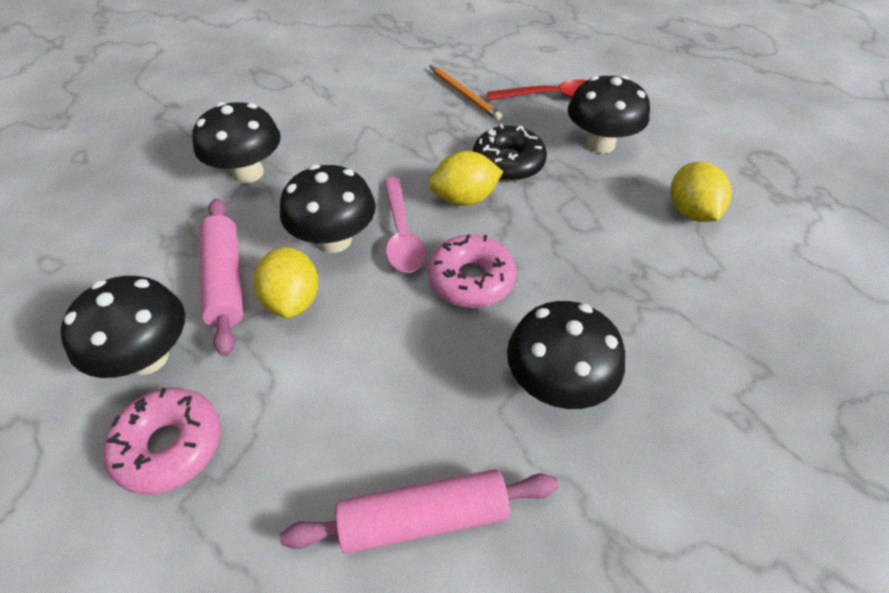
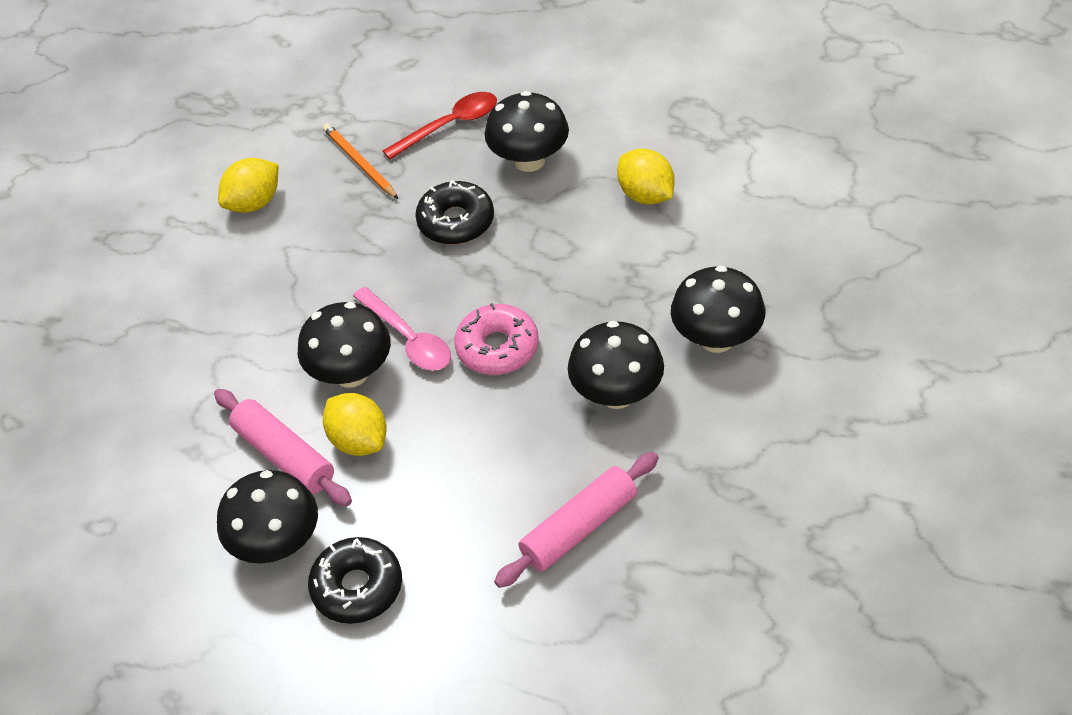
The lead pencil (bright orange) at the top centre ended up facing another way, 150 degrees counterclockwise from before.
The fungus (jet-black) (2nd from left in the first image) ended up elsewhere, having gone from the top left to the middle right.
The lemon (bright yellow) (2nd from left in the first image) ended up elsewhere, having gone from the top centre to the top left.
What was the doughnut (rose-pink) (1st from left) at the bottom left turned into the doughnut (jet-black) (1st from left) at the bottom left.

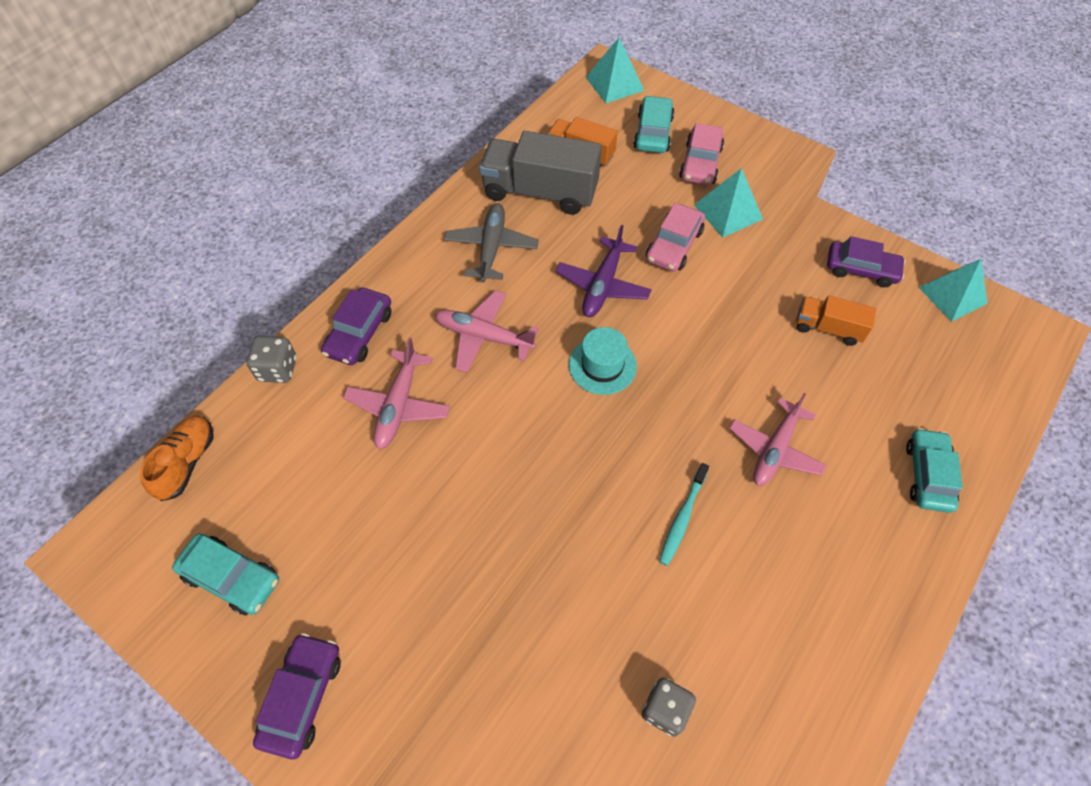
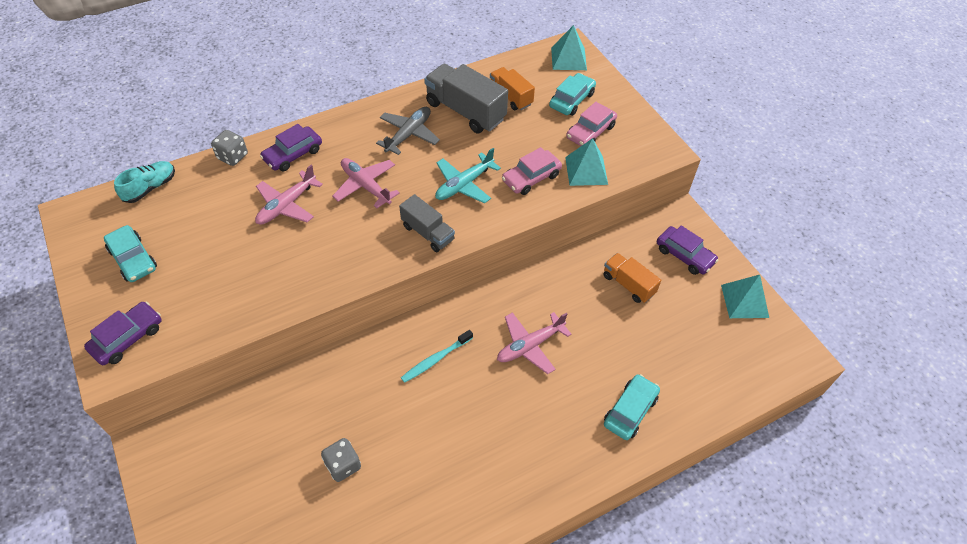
What was the toy plane (violet) at the centre turned into the toy plane (turquoise) at the top centre.
Where the hat (turquoise) stood at the centre, the lorry (gray) (1st from left) came to stand at the centre.
What was the shoe (bright orange) at the middle left turned into the shoe (turquoise) at the middle left.

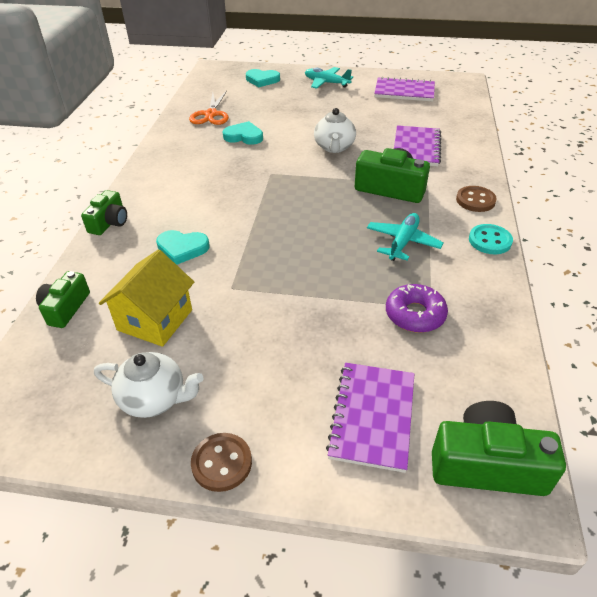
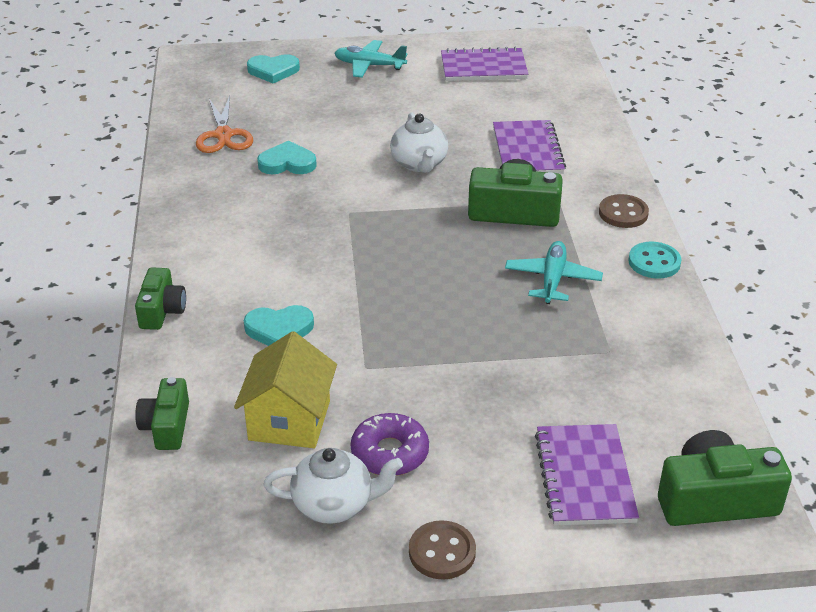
The doughnut (violet) ended up elsewhere, having gone from the middle right to the bottom centre.

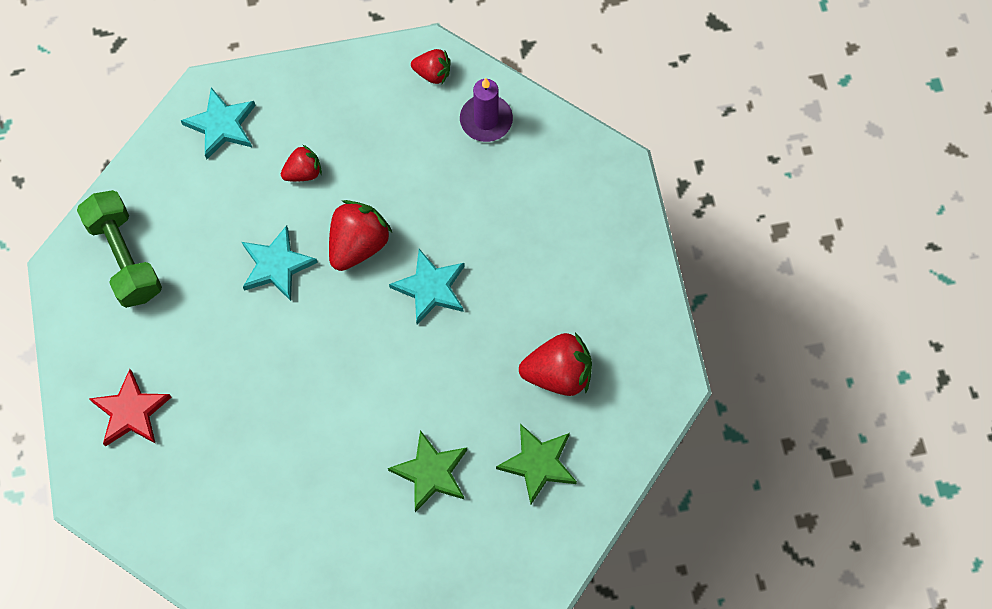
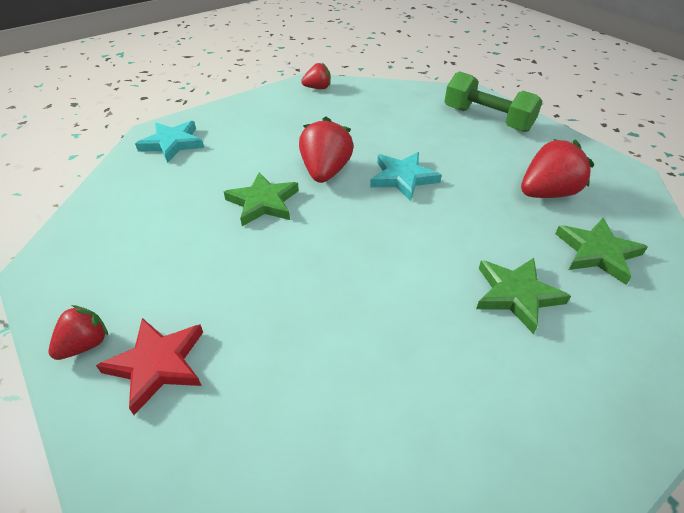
The second view lost the wax candle (violet) at the top centre.
The berry (red) (1st from left) ended up elsewhere, having gone from the top left to the middle left.
The free weight (emerald) ended up elsewhere, having gone from the middle left to the top right.
What was the star shape (turquoise) (2nd from left) at the middle left turned into the star shape (emerald) (1st from left) at the centre.

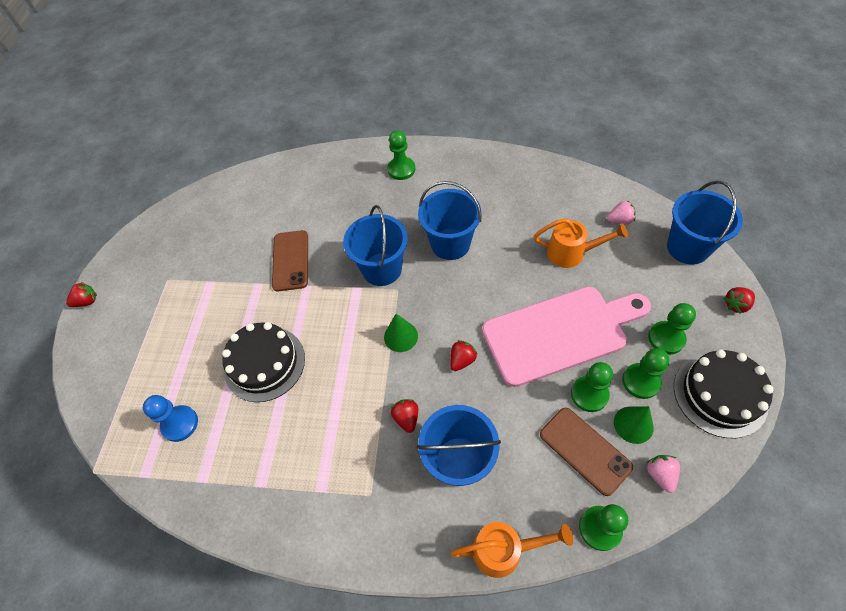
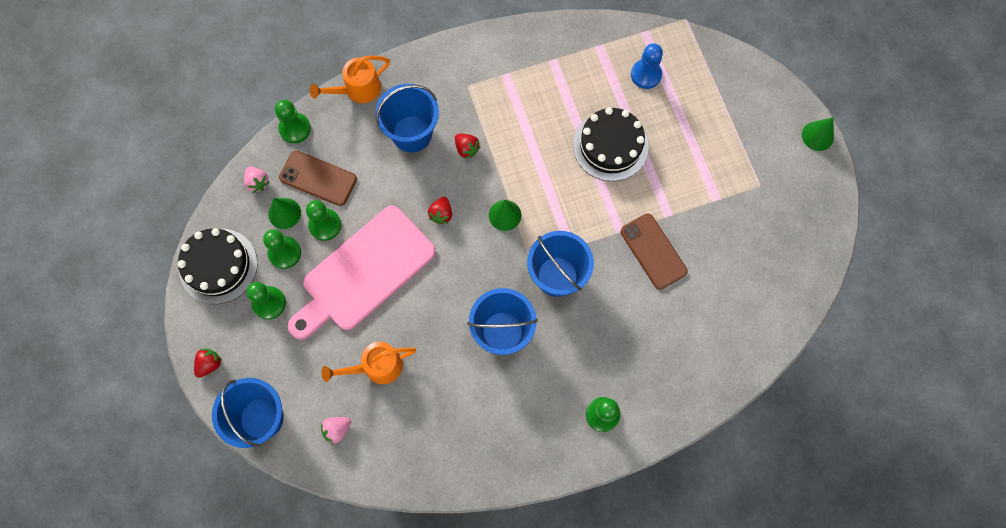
Where the berry (red) (1st from left) stood at the middle left, the cone shape (emerald) (3rd from left) came to stand at the top right.

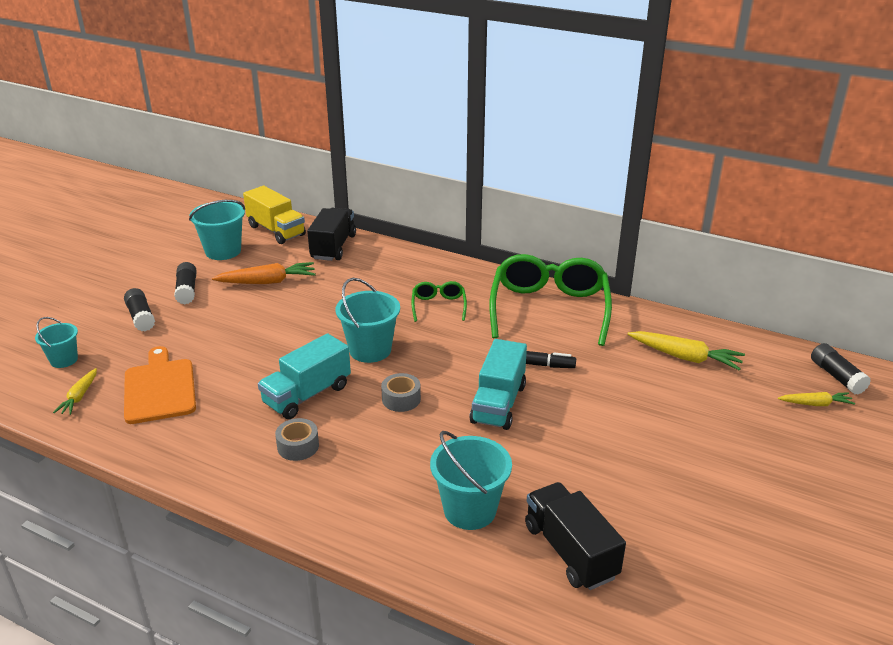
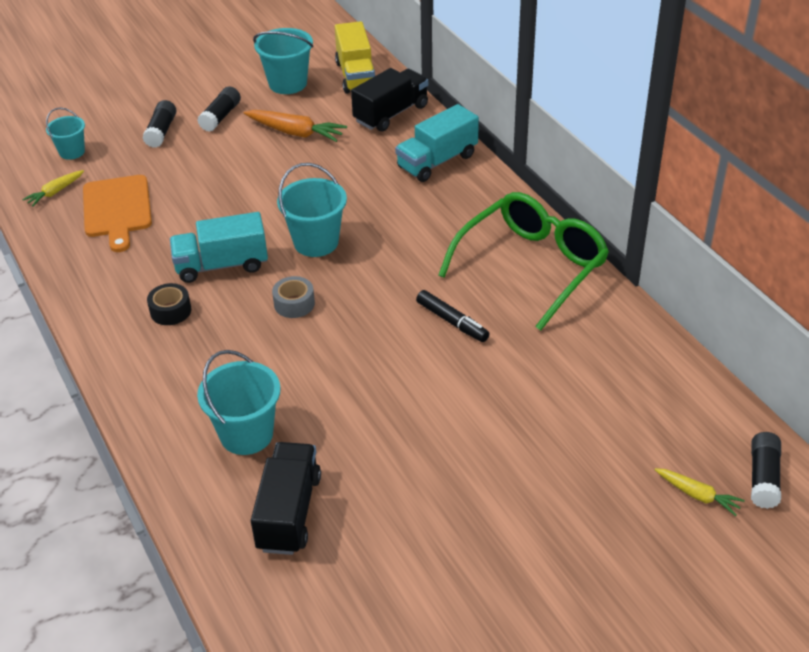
The second view lost the eyeglasses (emerald) (1st from left) at the centre.
The second view lost the toy carrot (bright yellow) (2nd from left) at the middle right.
The lorry (turquoise) (2nd from left) ended up elsewhere, having gone from the centre to the top centre.
The cutting board (bright orange) at the middle left ended up facing another way, 150 degrees clockwise from before.
What was the tape (gray) (1st from left) at the bottom left turned into the tape (jet-black) at the middle left.

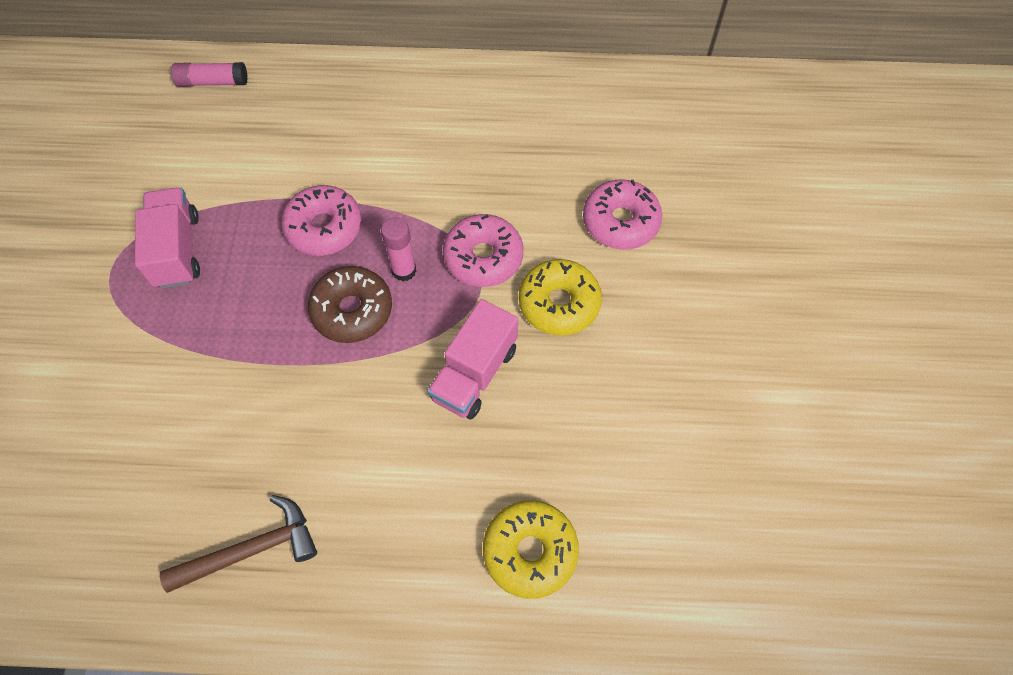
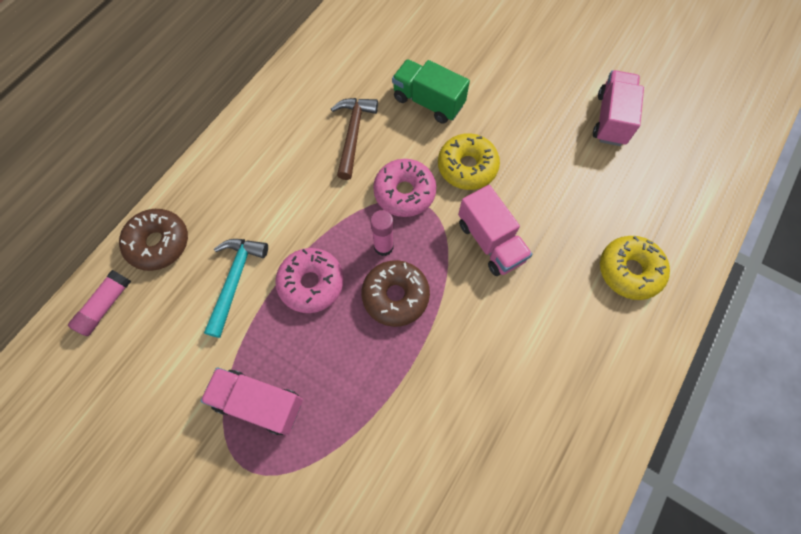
Where the doughnut (rose-pink) (3rd from left) stood at the top centre, the lorry (emerald) came to stand at the top centre.
The carpenter's hammer (russet) ended up elsewhere, having gone from the bottom left to the top centre.
The second view gained the lorry (rose-pink) (3rd from left) at the top right.
The second view gained the doughnut (russet) (1st from left) at the middle left.
The second view gained the carpenter's hammer (turquoise) at the middle left.

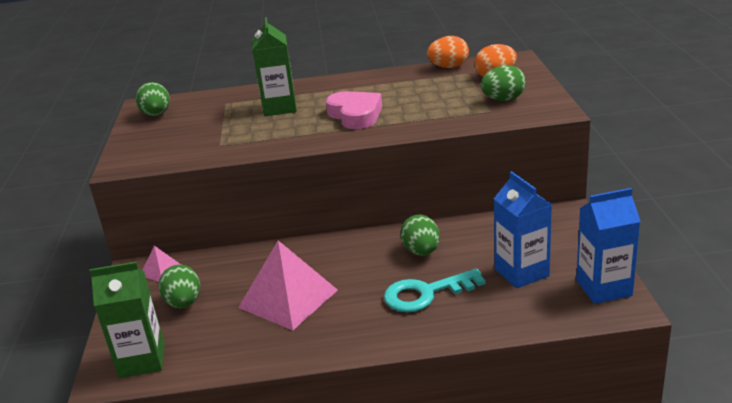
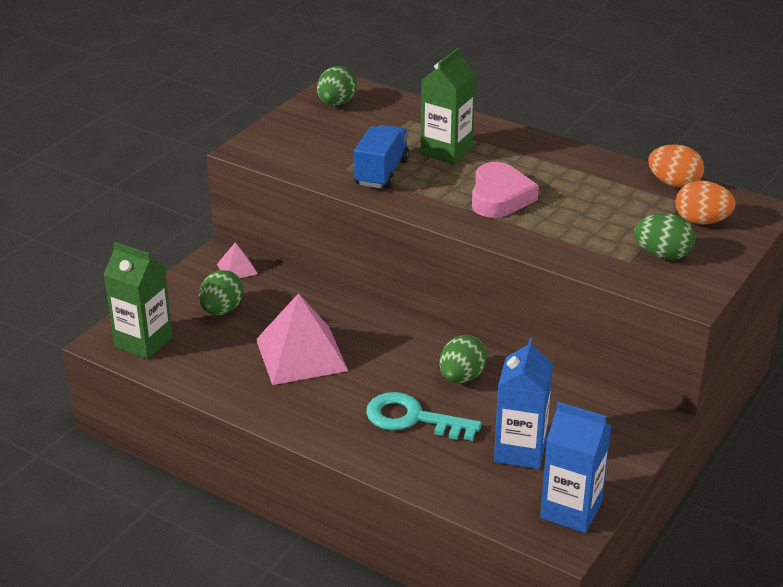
The second view gained the lorry (cobalt) at the top centre.

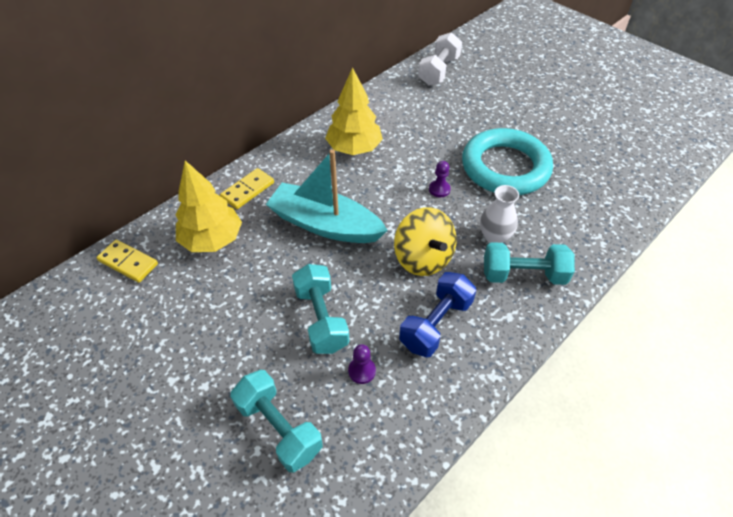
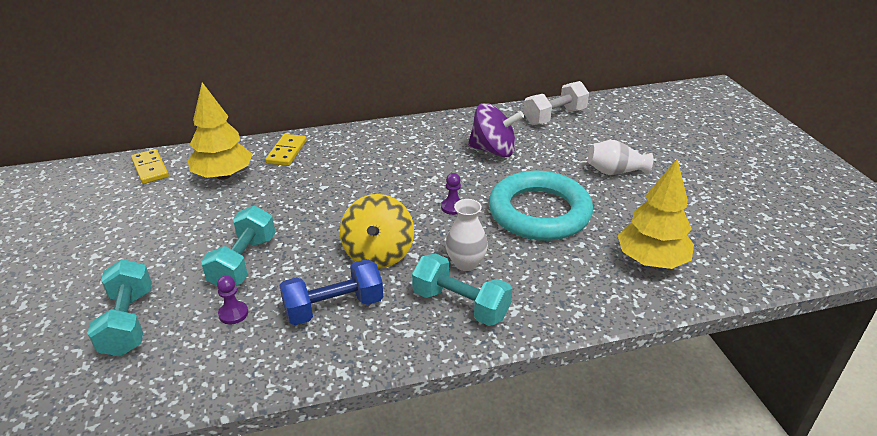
The tree (bright yellow) (2nd from left) ended up elsewhere, having gone from the top centre to the middle right.
The second view lost the sailboat (turquoise) at the centre.
The domino piece (bright yellow) (2nd from left) at the centre ended up facing another way, 60 degrees counterclockwise from before.
The second view gained the spinning top (violet) at the top centre.
The second view gained the tall vase (white) (2nd from left) at the middle right.

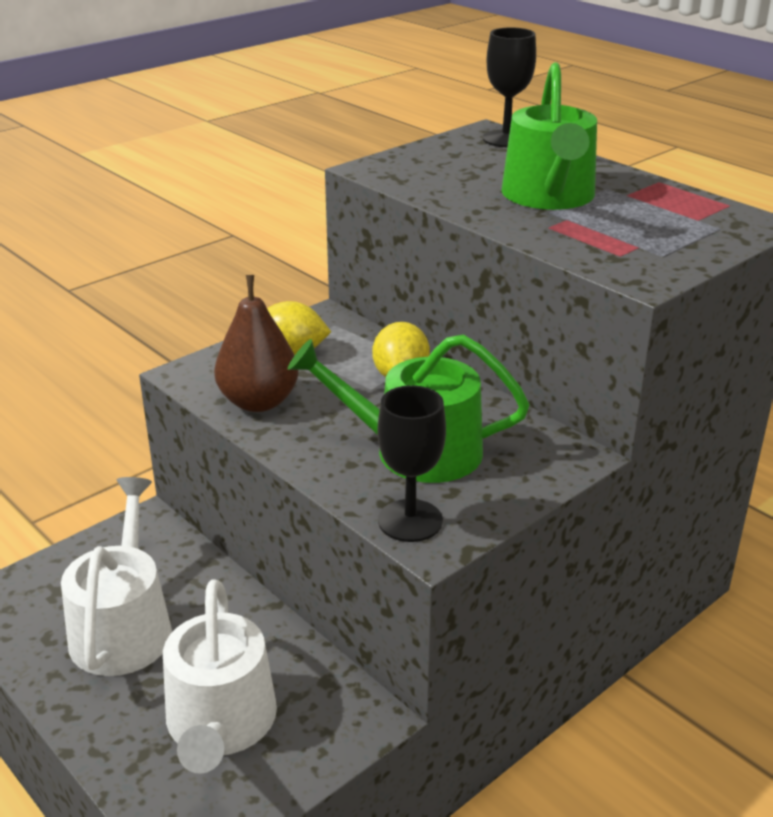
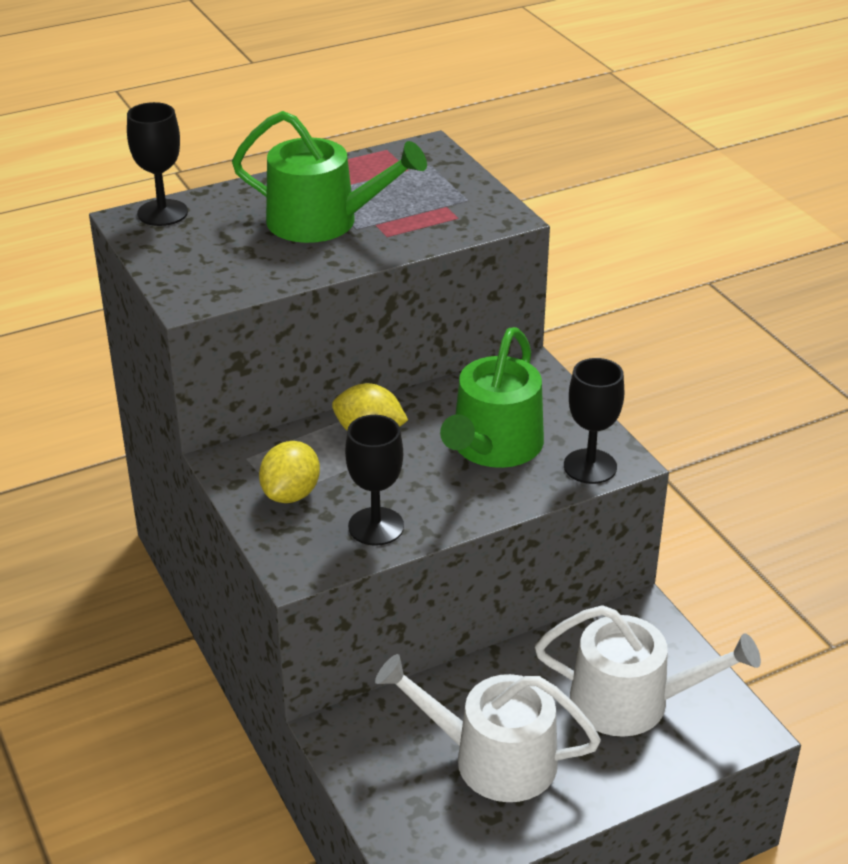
Where the pear (russet) stood at the middle left, the goblet (jet-black) (2nd from left) came to stand at the centre.

